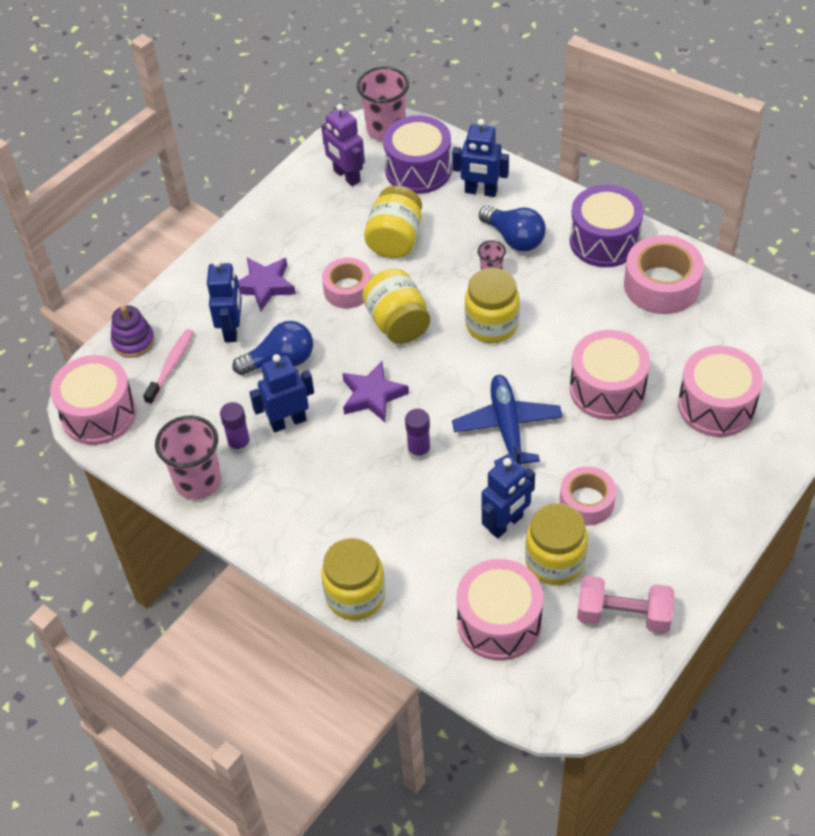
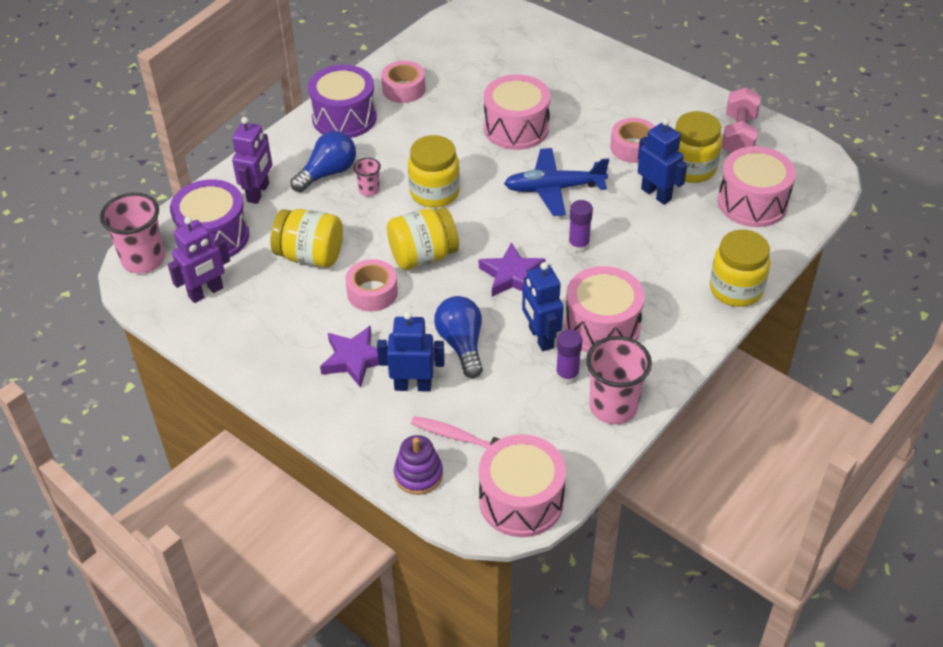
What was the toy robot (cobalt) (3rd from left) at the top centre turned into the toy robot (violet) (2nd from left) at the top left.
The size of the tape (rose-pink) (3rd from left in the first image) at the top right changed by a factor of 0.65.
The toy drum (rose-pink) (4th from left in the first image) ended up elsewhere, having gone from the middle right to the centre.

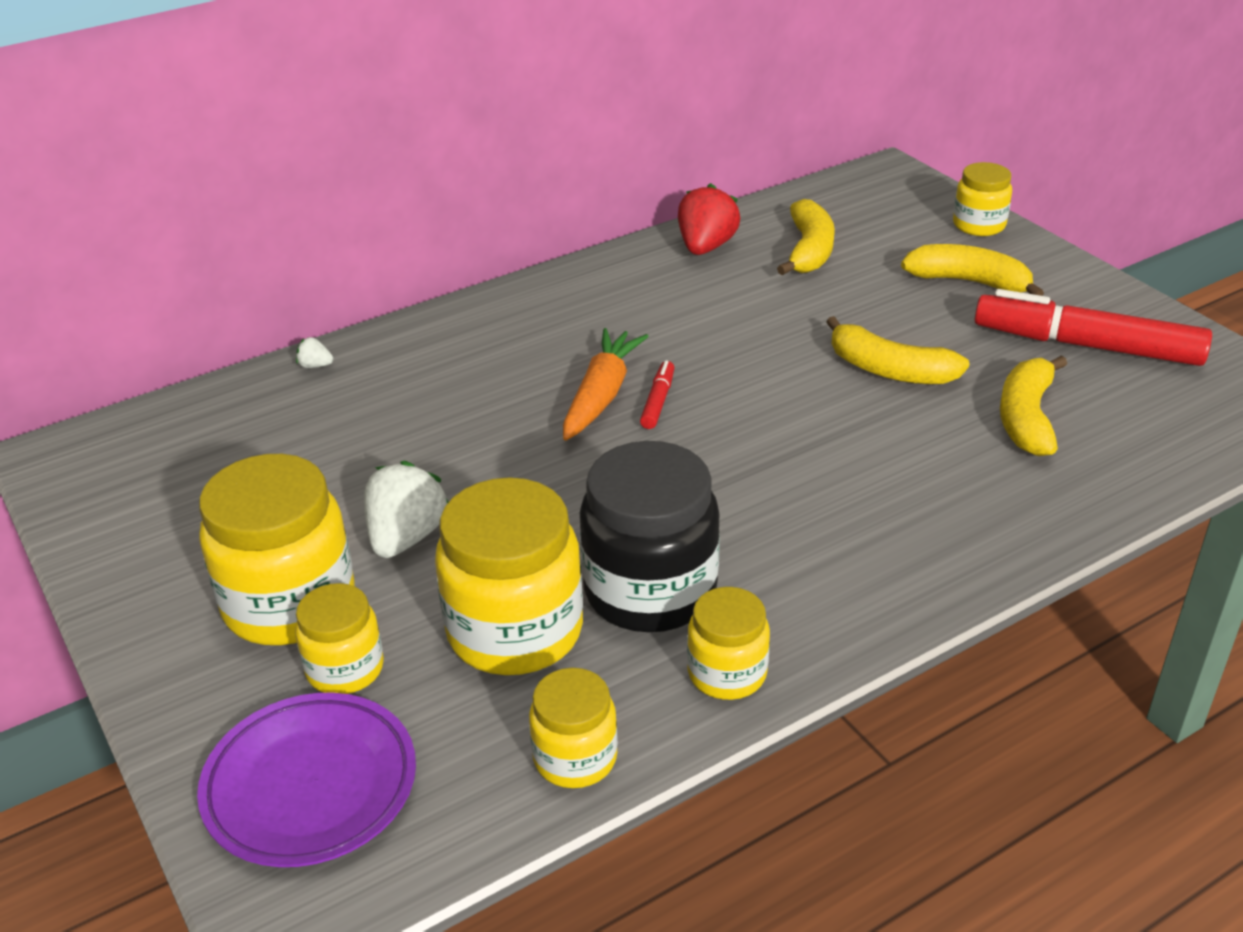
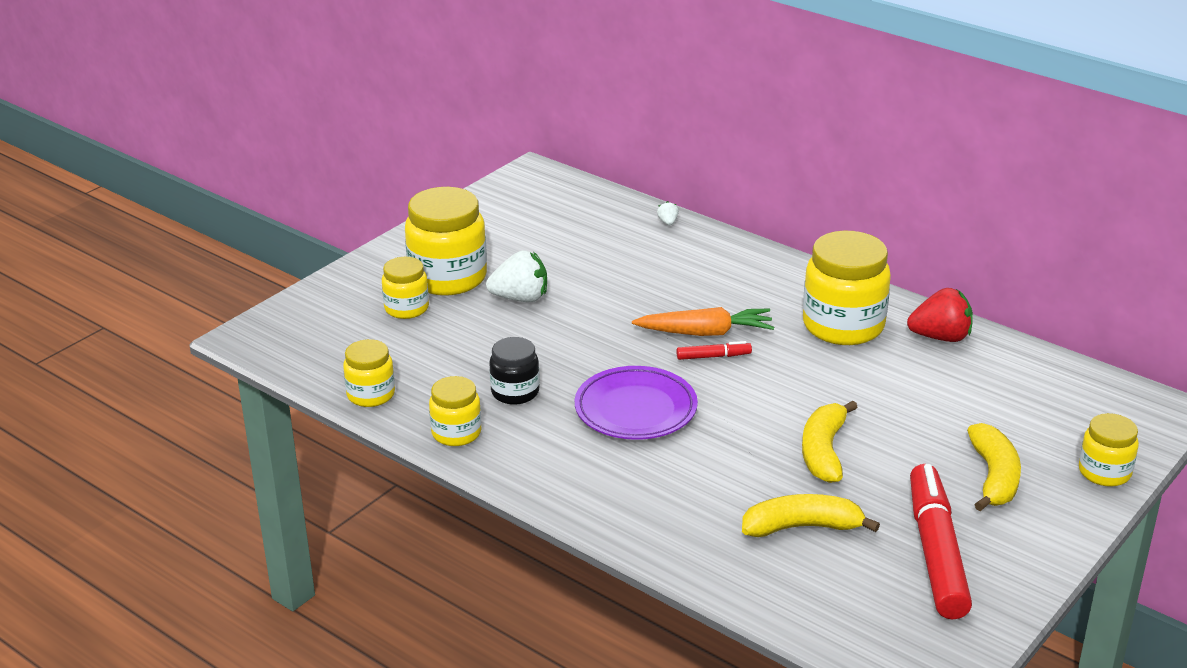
The second view lost the banana fruit (bright yellow) (1st from left) at the top centre.
The size of the jam jar (jet-black) at the centre changed by a factor of 0.56.
The jam jar (bright yellow) (3rd from left in the first image) ended up elsewhere, having gone from the centre to the middle right.
The flat dish (violet) ended up elsewhere, having gone from the bottom left to the centre.

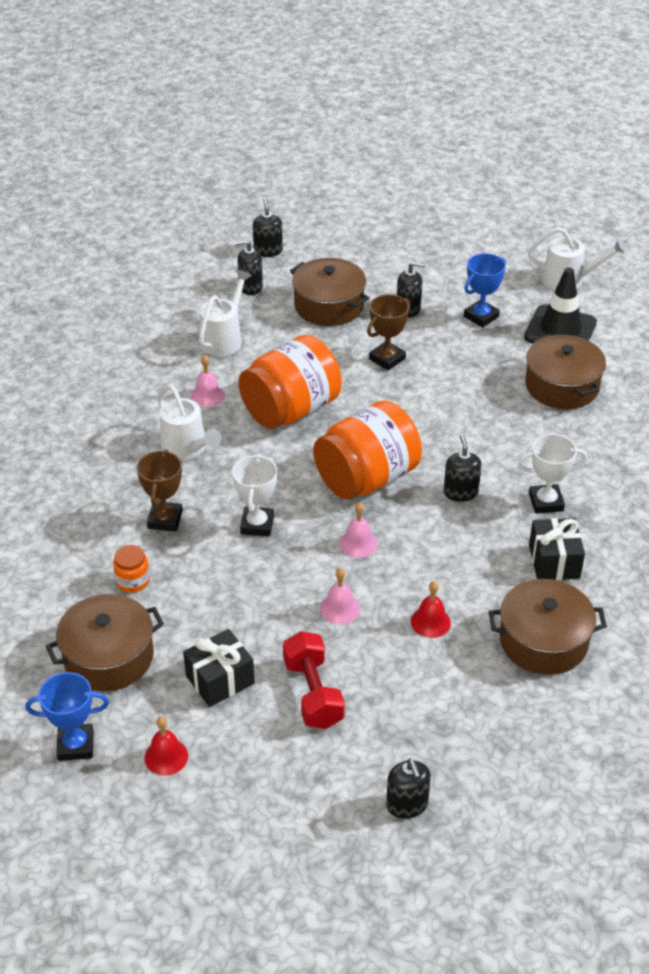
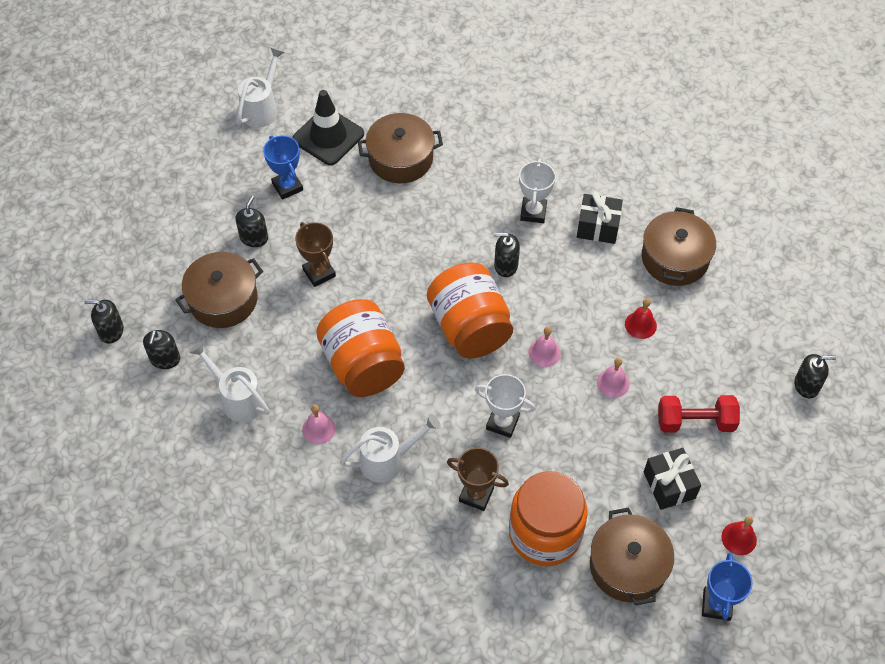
The size of the jam jar (bright orange) (1st from left in the first image) at the middle left changed by a factor of 2.41.

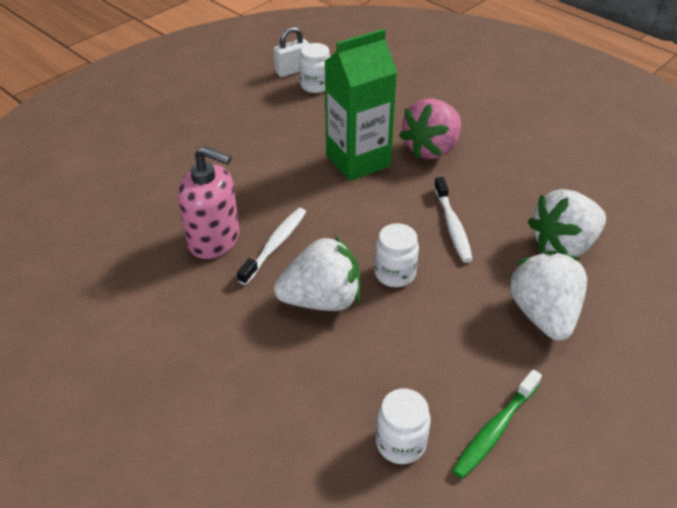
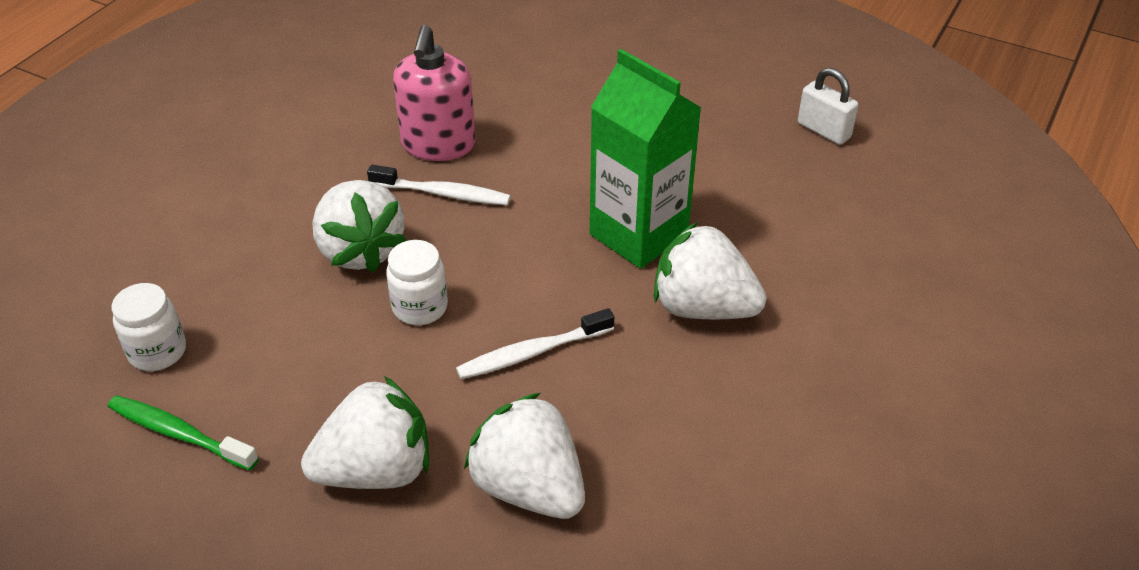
The second view lost the jam jar (white) (1st from left) at the top centre.
What was the berry (rose-pink) at the top centre turned into the berry (white) (4th from left) at the centre.

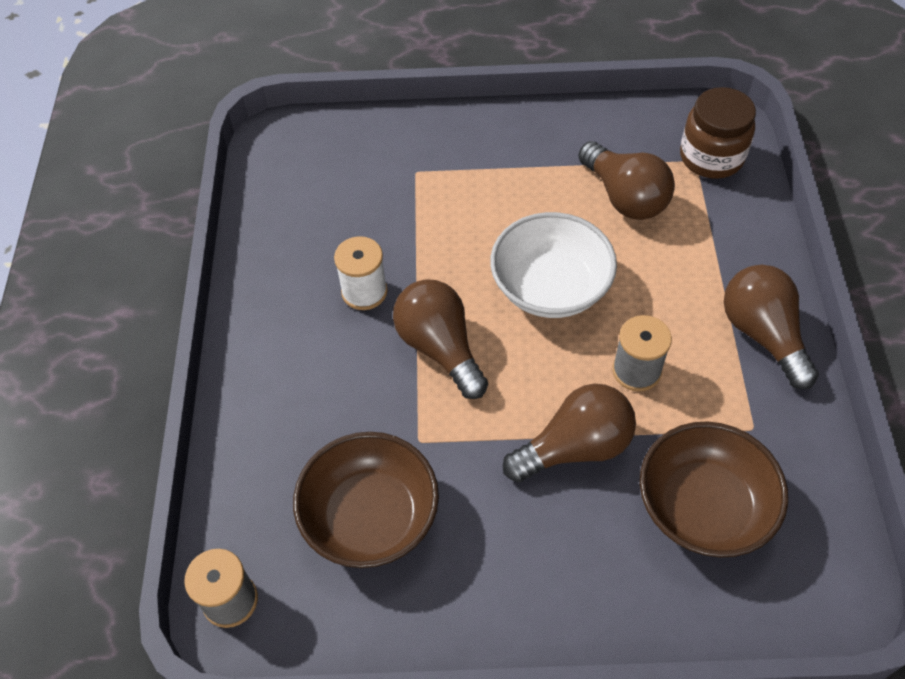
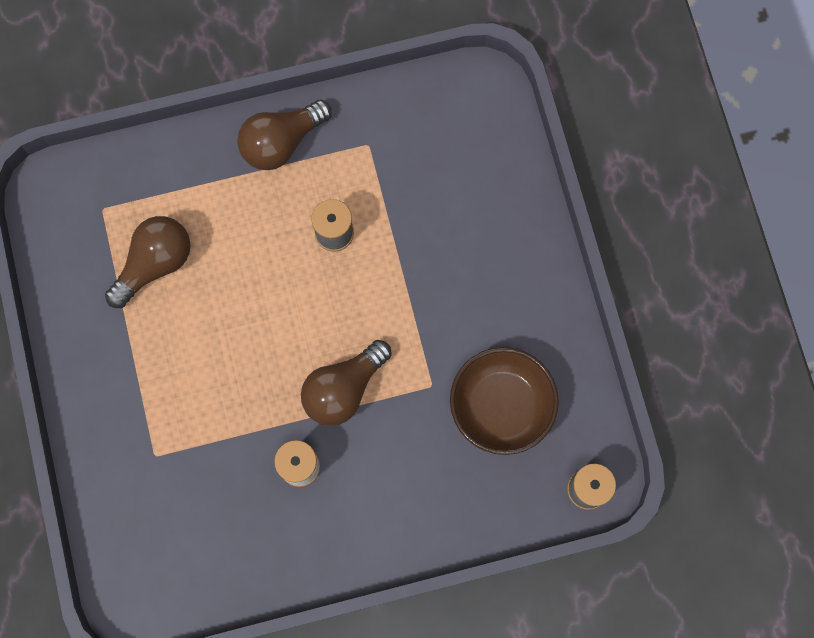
The second view lost the jam jar (russet) at the top right.
The second view lost the serving bowl (white) at the centre.
The second view lost the lightbulb (russet) (2nd from left) at the centre.
The second view lost the serving bowl (russet) (2nd from left) at the bottom right.

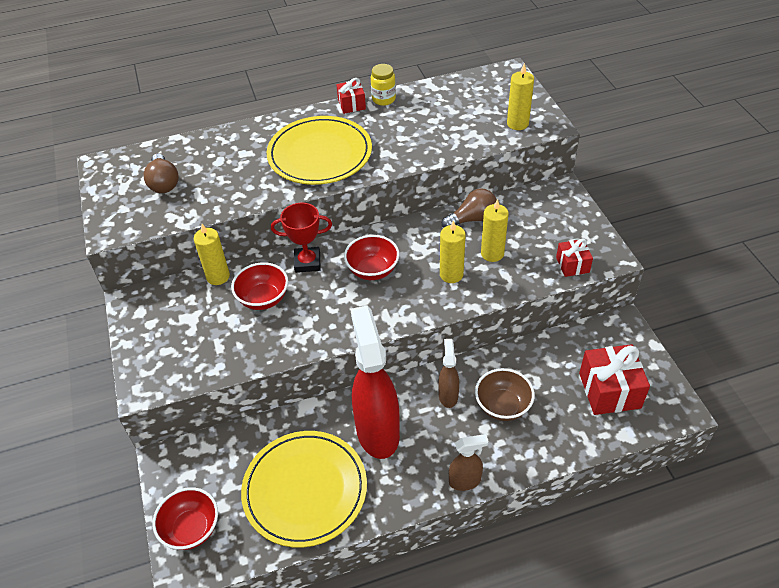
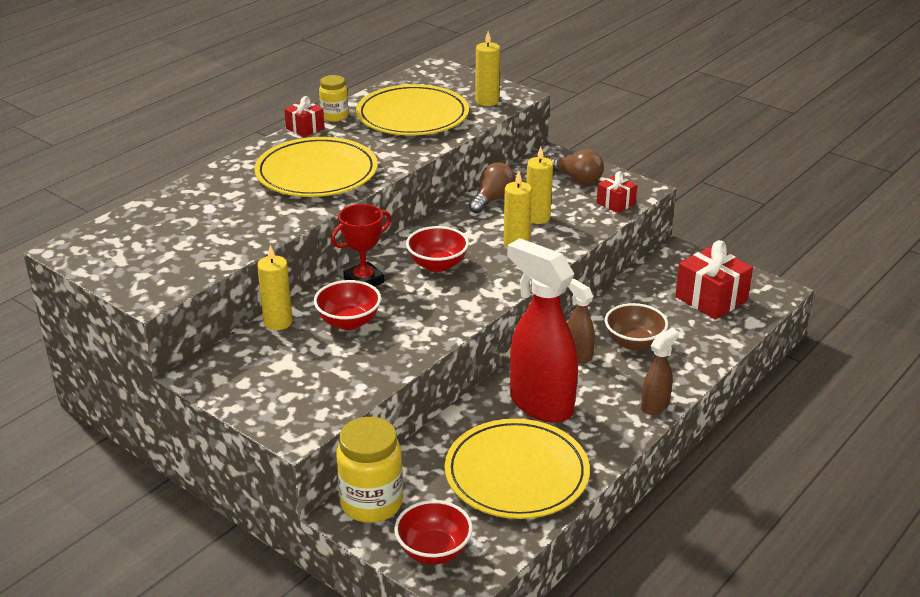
The lightbulb (russet) (1st from left in the first image) ended up elsewhere, having gone from the top left to the top centre.
The second view gained the flat dish (bright yellow) (2nd from left) at the top centre.
The second view gained the jam jar (bright yellow) (2nd from left) at the bottom centre.

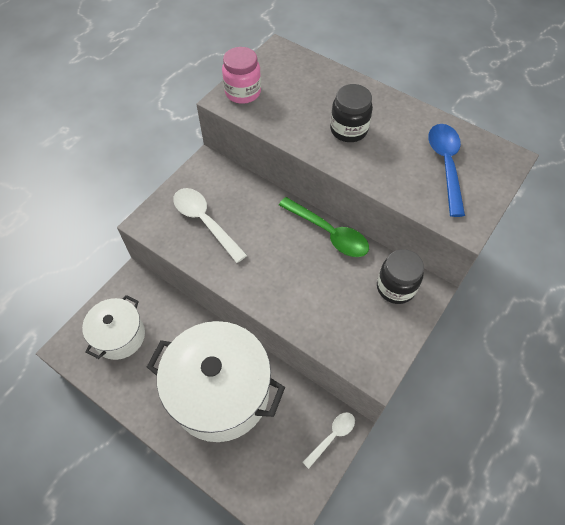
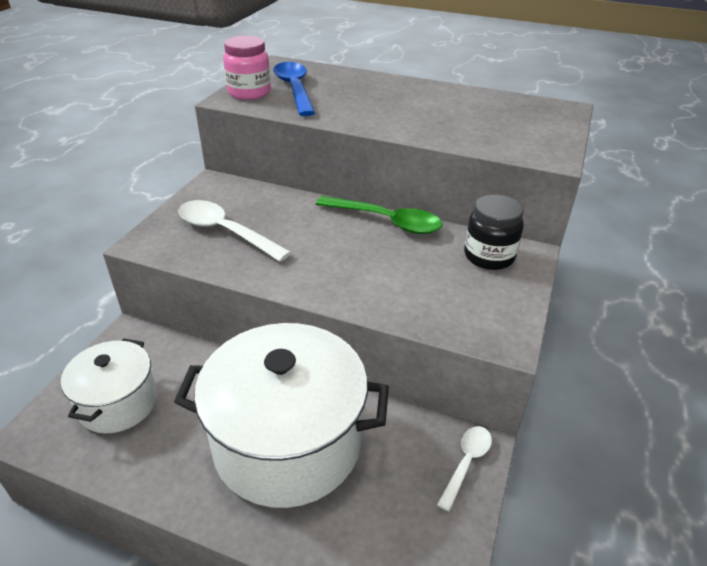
The second view lost the jam jar (jet-black) (1st from left) at the top centre.
The spoon (cobalt) ended up elsewhere, having gone from the top right to the top centre.

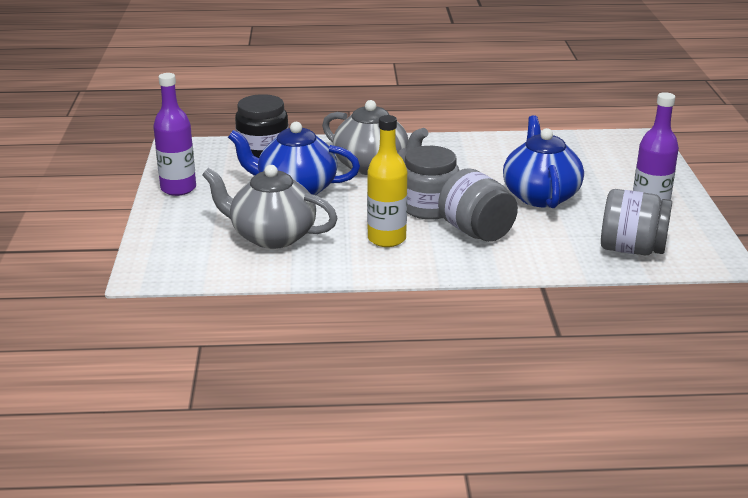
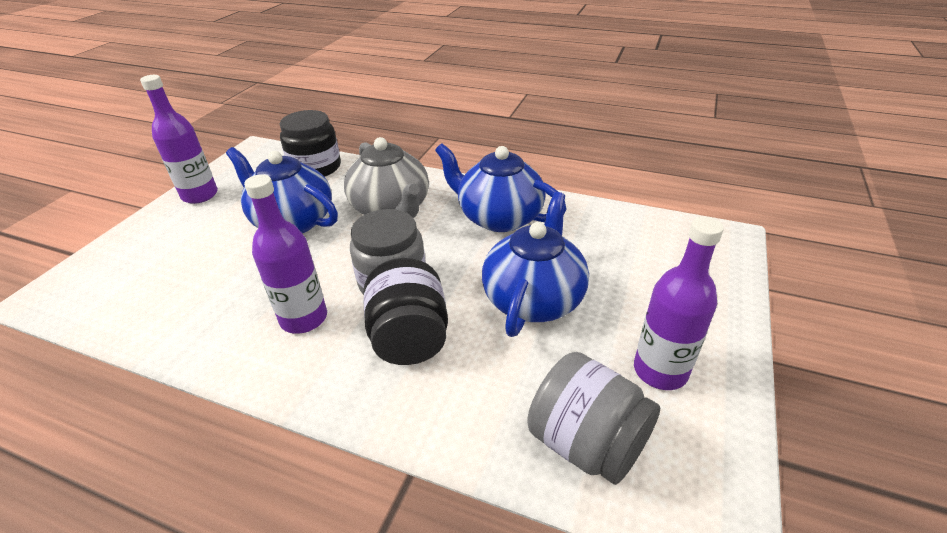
What was the flask (bright yellow) at the centre turned into the flask (violet) (2nd from left) at the middle left.
The second view lost the china teapot (gray) (1st from left) at the centre.
What was the jam jar (gray) (2nd from left) at the centre turned into the jam jar (jet-black) (2nd from left) at the centre.
The second view gained the china teapot (cobalt) (2nd from left) at the centre.

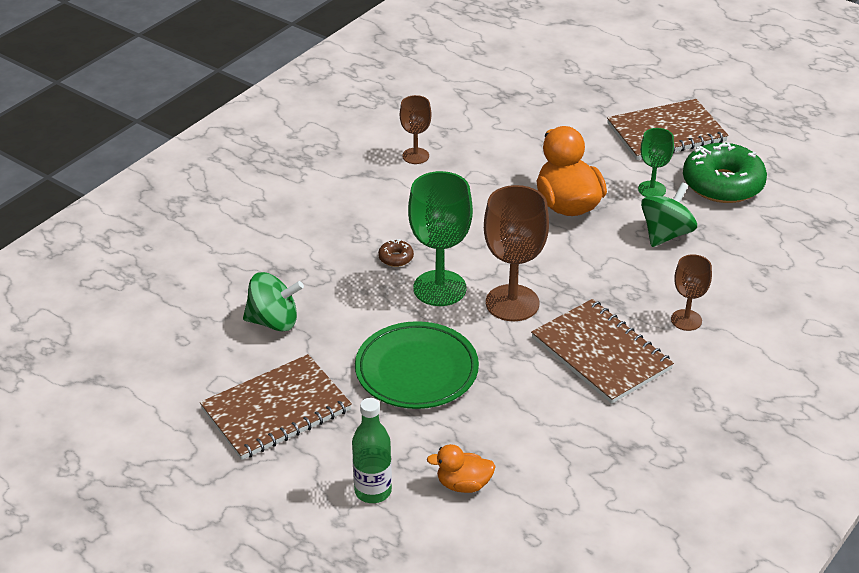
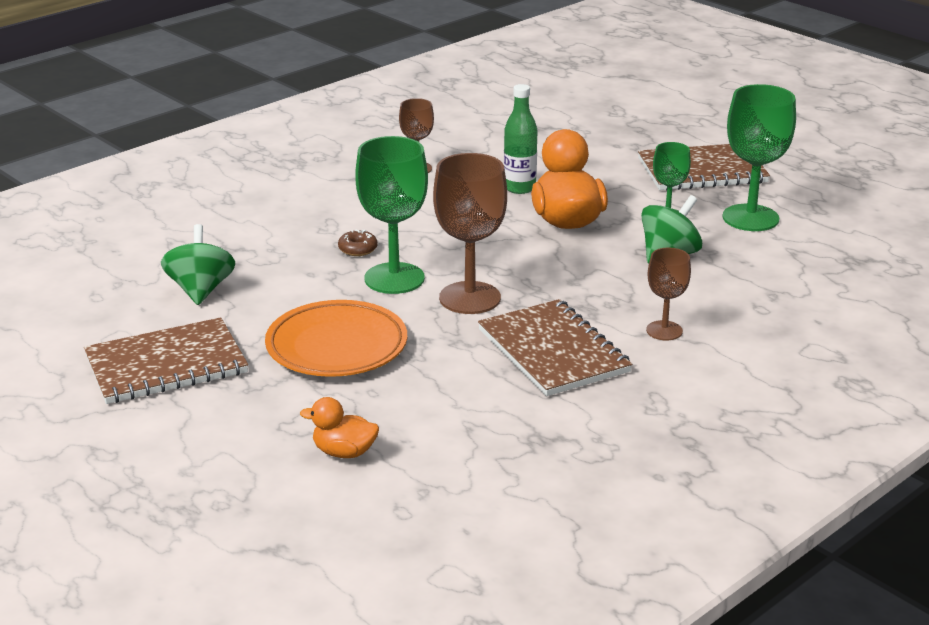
Where the doughnut (emerald) stood at the top right, the goblet (emerald) (3rd from left) came to stand at the top right.
The spinning top (emerald) (1st from left) at the middle left ended up facing another way, 105 degrees counterclockwise from before.
What was the flat dish (emerald) at the centre turned into the flat dish (bright orange) at the centre.
The flask (emerald) ended up elsewhere, having gone from the bottom centre to the top centre.

